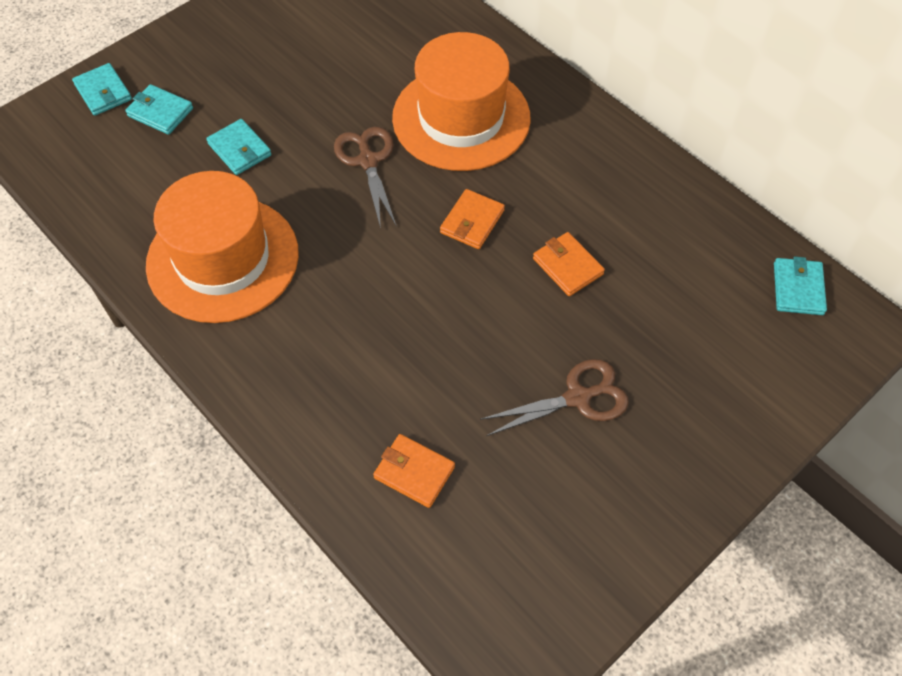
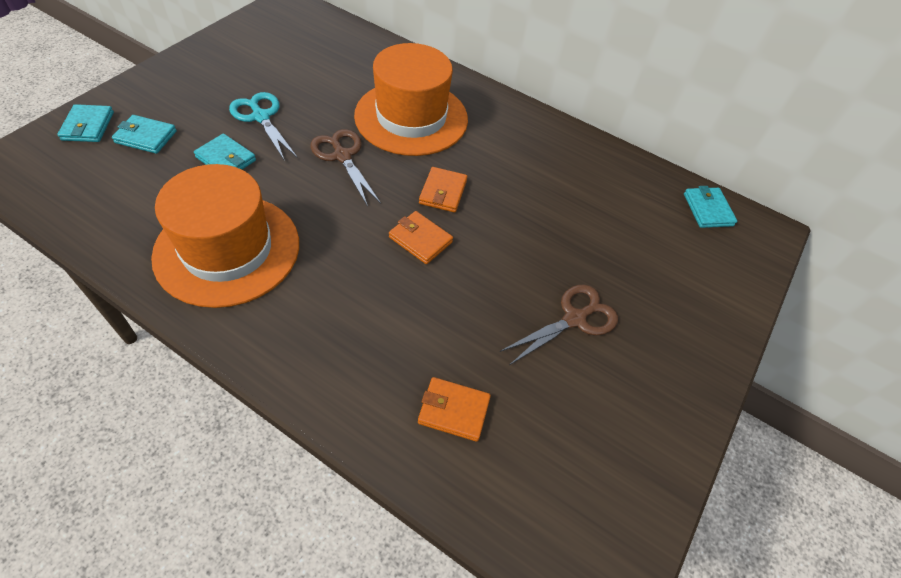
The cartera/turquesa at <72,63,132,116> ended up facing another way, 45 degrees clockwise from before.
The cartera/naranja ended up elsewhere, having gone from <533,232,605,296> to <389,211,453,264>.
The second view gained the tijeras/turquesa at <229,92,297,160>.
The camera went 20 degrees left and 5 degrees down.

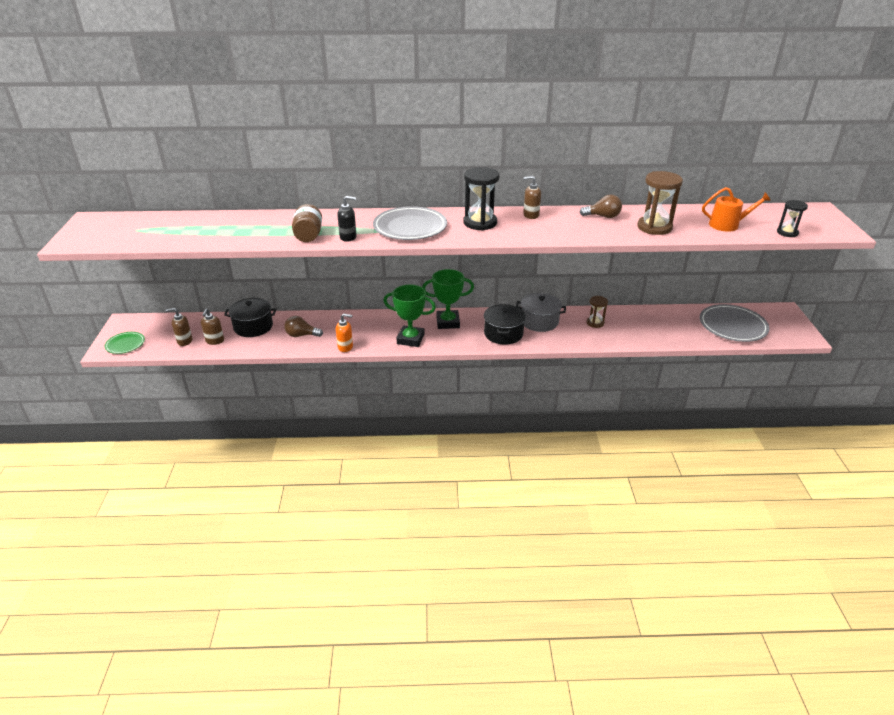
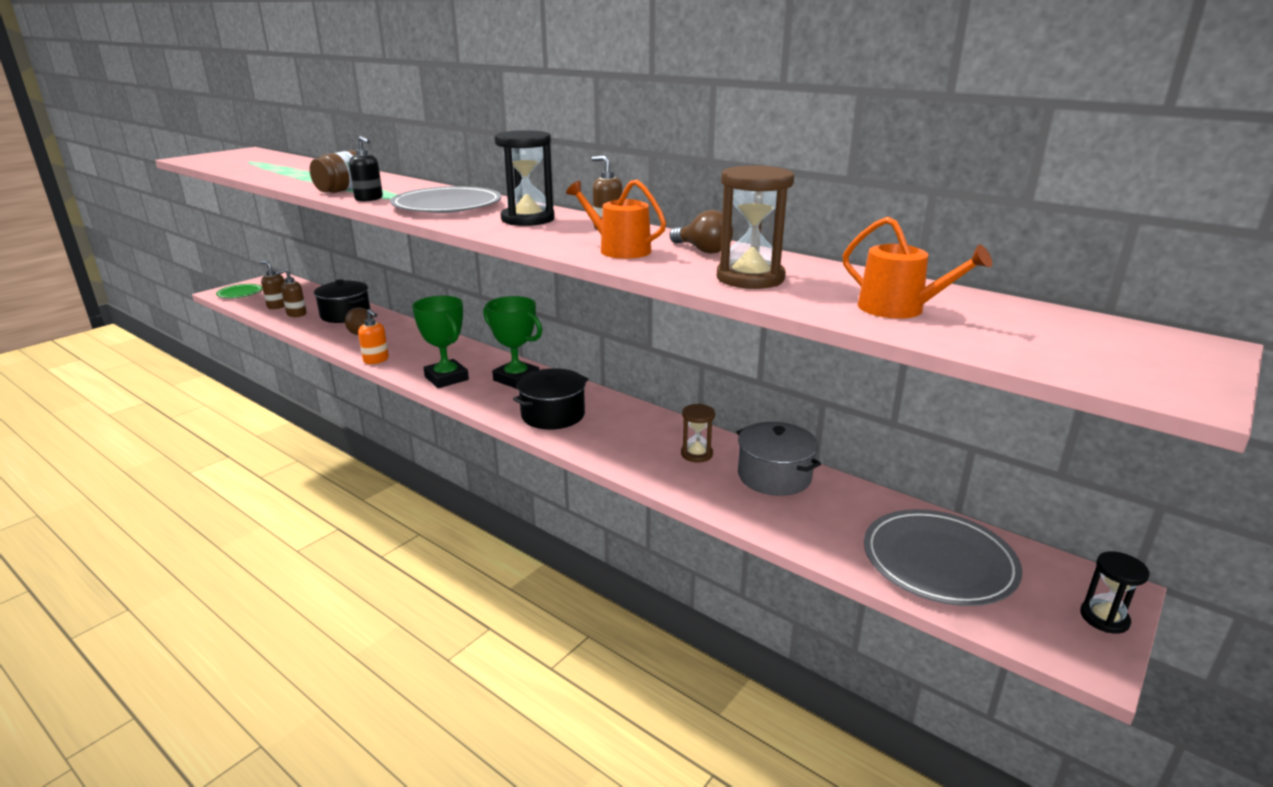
The olla/gris ended up elsewhere, having gone from <516,293,566,332> to <737,422,821,496>.
The reloj de arena/negro ended up elsewhere, having gone from <777,200,808,237> to <1080,551,1149,634>.
The second view gained the regadera/naranja at <566,179,666,259>.
The camera went 40 degrees right and 10 degrees down.

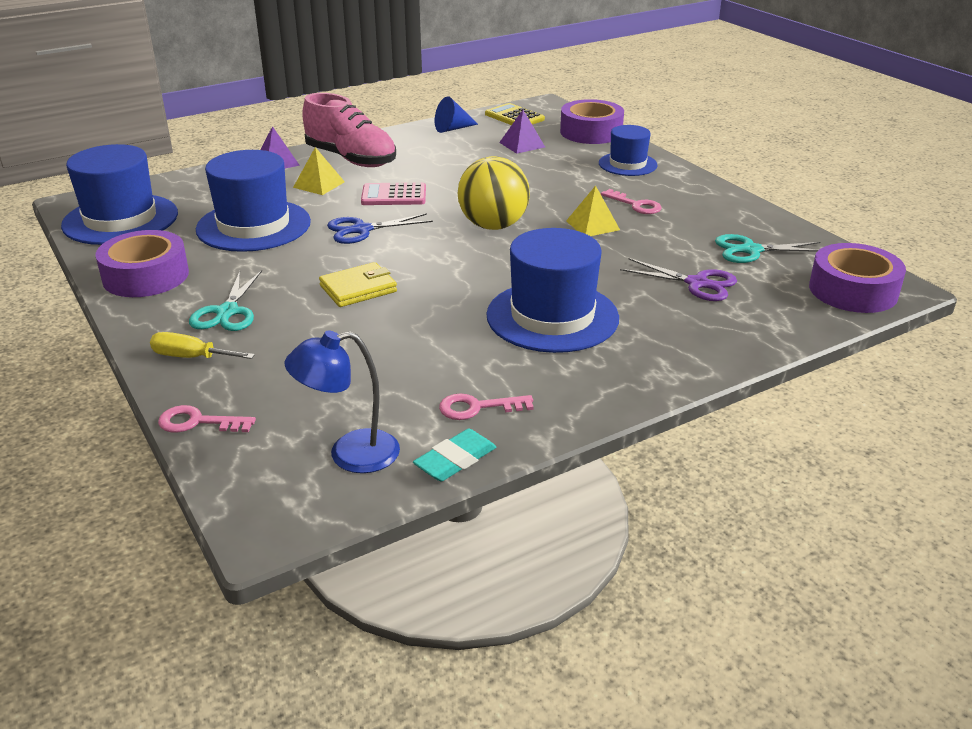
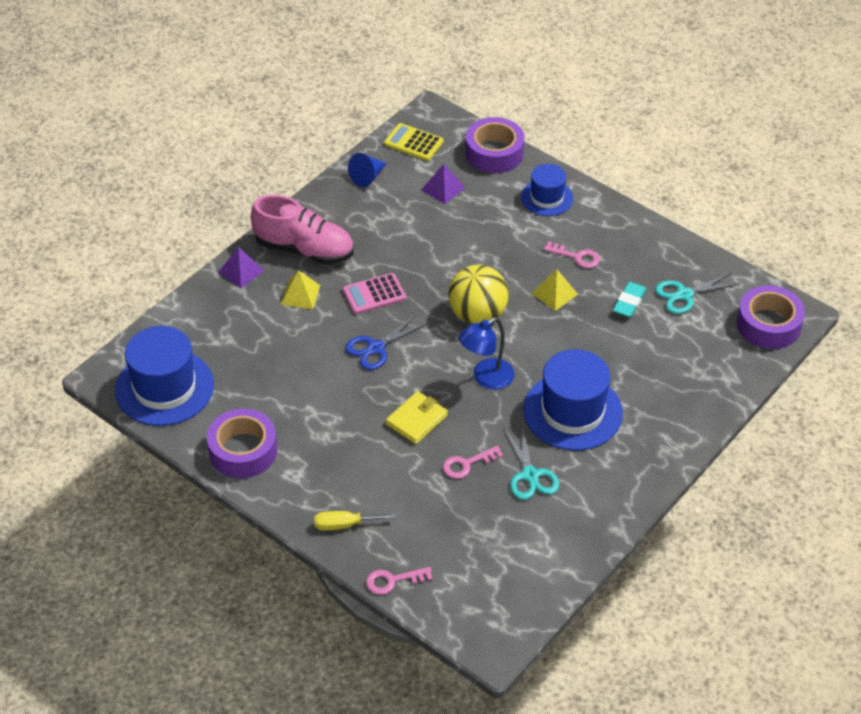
The tijeras/turquesa ended up elsewhere, having gone from <189,270,262,331> to <504,426,559,500>.
The second view lost the sombrero/azul at <196,150,311,252>.
The lámpara/azul ended up elsewhere, having gone from <285,331,400,473> to <459,317,514,390>.
The goma de borrar/turquesa ended up elsewhere, having gone from <413,429,496,481> to <613,282,647,317>.
The llave/rosa ended up elsewhere, having gone from <439,394,534,420> to <443,446,503,479>.
The second view lost the tijeras/morado at <620,258,737,301>.
The camera went 20 degrees left and 15 degrees up.

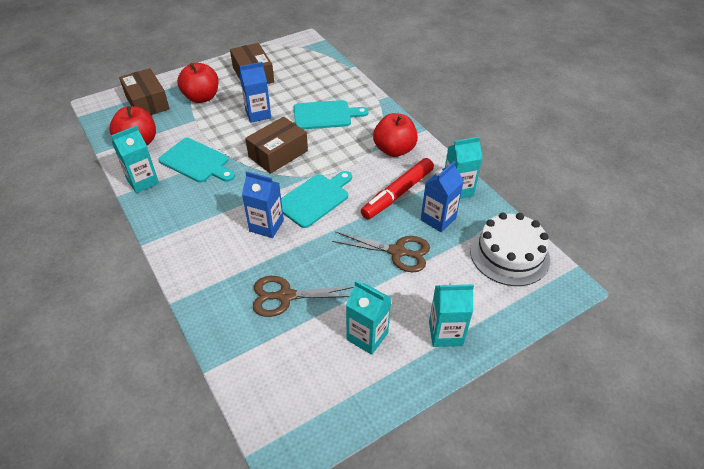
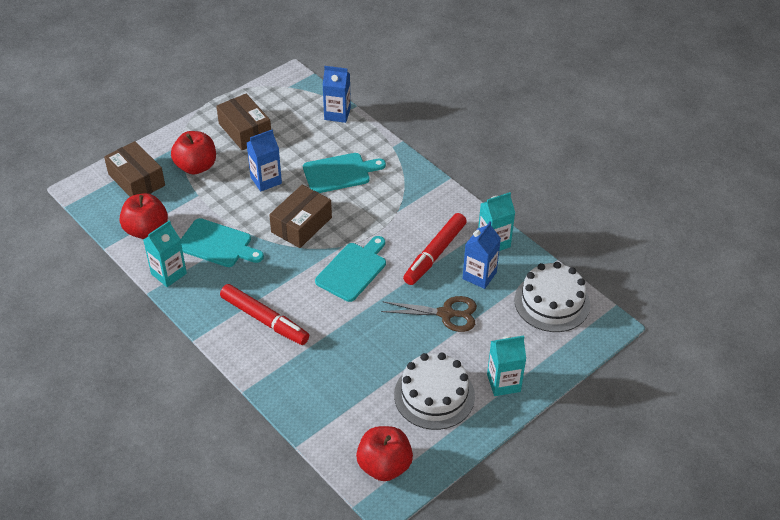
The cartón de leche/azul ended up elsewhere, having gone from <242,171,284,238> to <323,66,351,123>.
The second view lost the tijeras/marrón at <253,276,354,317>.
Where the cartón de leche/turquesa stood at <346,281,392,355>, the tarta/blanco came to stand at <394,352,475,430>.
The manzana/rojo ended up elsewhere, having gone from <373,113,418,157> to <356,426,413,481>.
The second view gained the rotulador/rojo at <220,284,309,345>.
The camera went 10 degrees left and 0 degrees up.

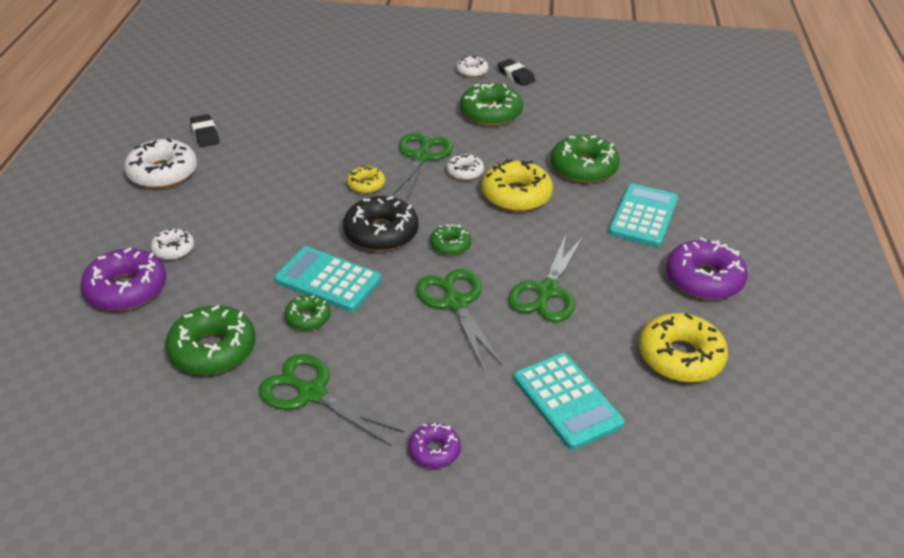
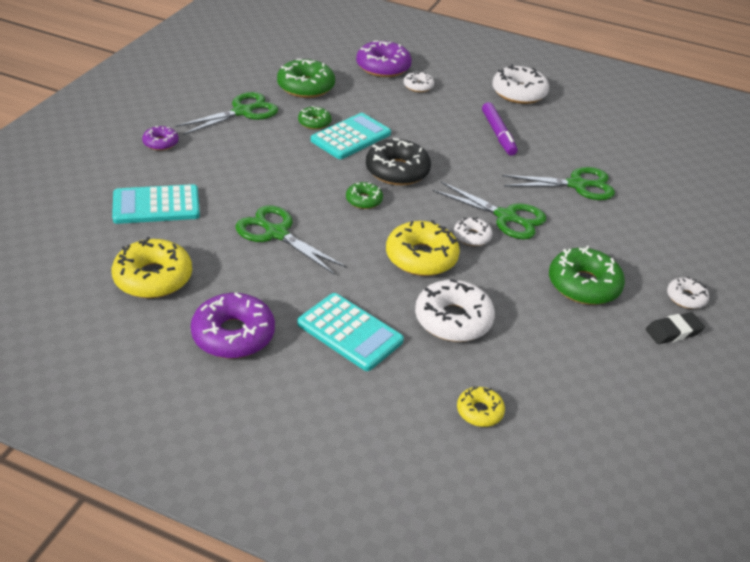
The second view lost the goma de borrar/negro at <190,114,220,147>.
The rosquilla/amarillo ended up elsewhere, having gone from <347,166,385,194> to <457,386,505,427>.
The tijeras/verde ended up elsewhere, having gone from <416,269,502,369> to <502,167,615,200>.
What was the rosquilla/verde at <551,135,620,183> turned into the rosquilla/blanco at <415,279,495,342>.
The second view gained the rotulador/morado at <482,102,517,156>.
The camera went 105 degrees right and 0 degrees up.

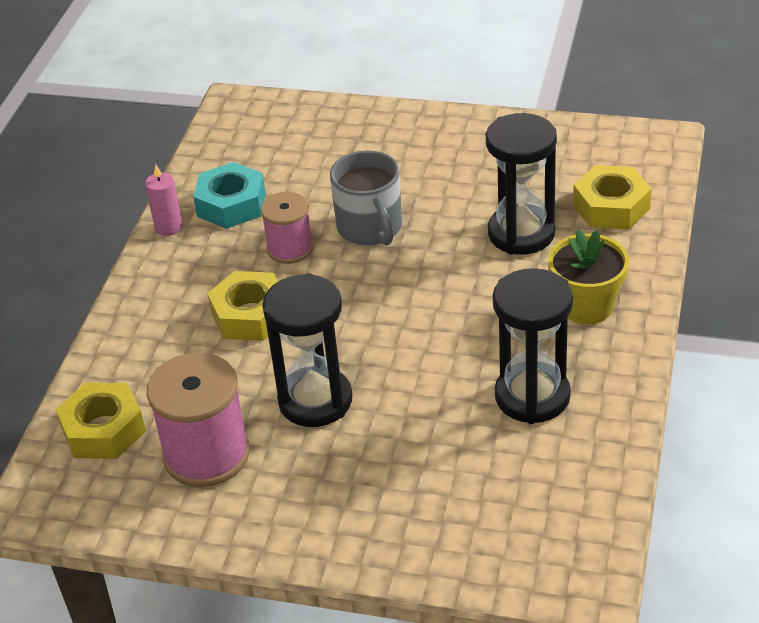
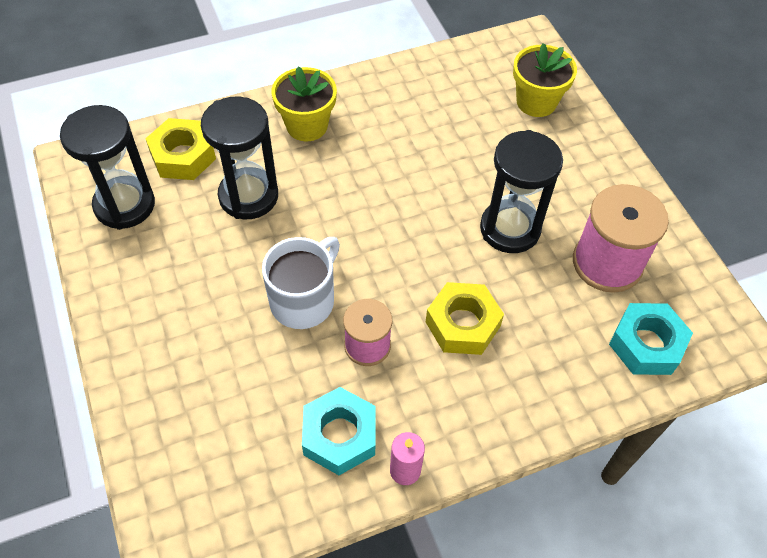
What was the tuerca/amarillo at <56,383,146,459> turned into the tuerca/turquesa at <609,303,693,375>.
What was the taza/gris at <330,150,402,246> turned into the taza/blanco at <262,237,340,329>.
The reloj de arena/negro ended up elsewhere, having gone from <493,268,573,424> to <60,105,155,230>.
The second view gained the maceta/amarillo at <513,43,577,117>.
The camera went 130 degrees left and 15 degrees up.

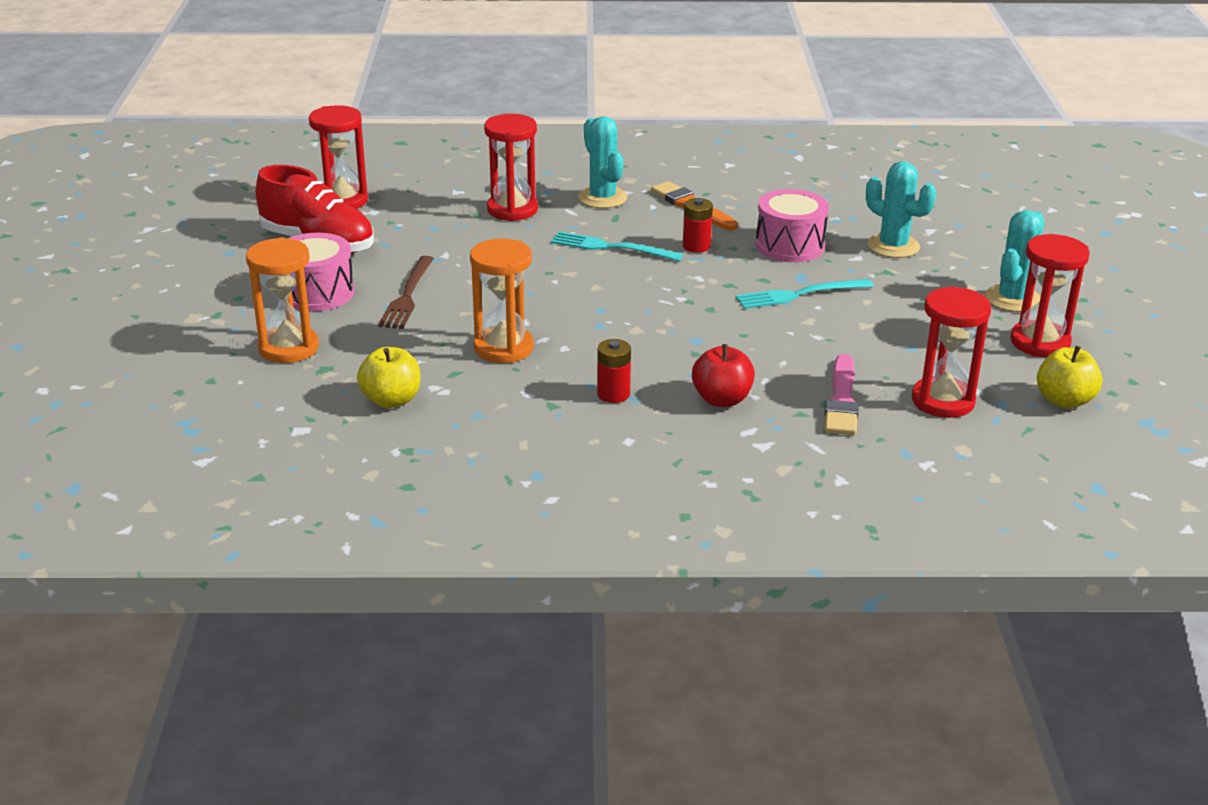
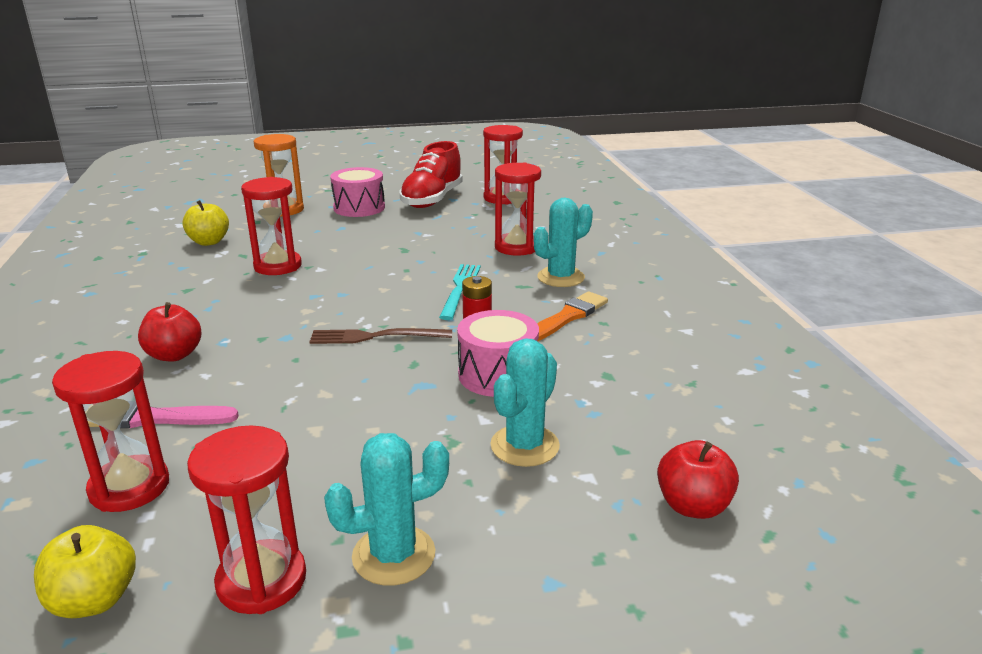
The tenedor/marrón ended up elsewhere, having gone from <378,256,434,329> to <309,328,452,344>.
What was the reloj de arena/naranja at <470,239,534,363> turned into the reloj de arena/rojo at <241,177,302,275>.
The second view lost the pila/rojo at <597,339,631,403>.
The second view lost the tenedor/turquesa at <736,279,874,309>.
The cactus/turquesa at <985,210,1044,312> ended up facing another way, 45 degrees counterclockwise from before.
The second view gained the manzana/rojo at <657,440,739,519>.
The camera went 80 degrees right and 5 degrees down.

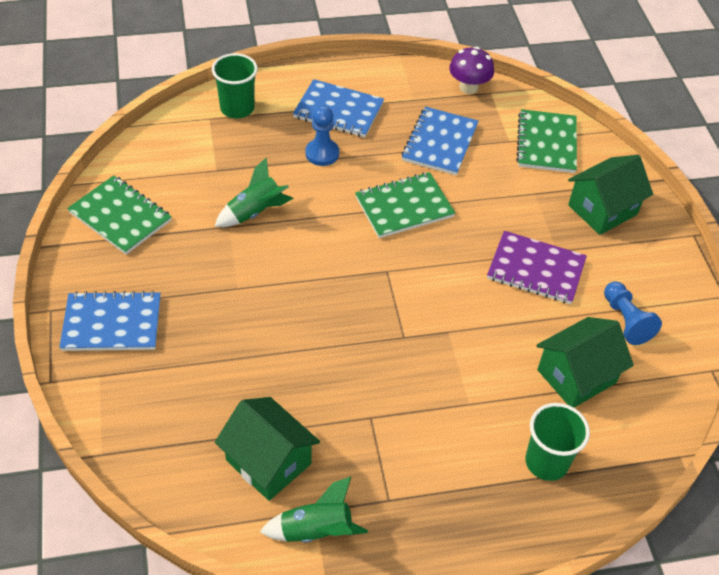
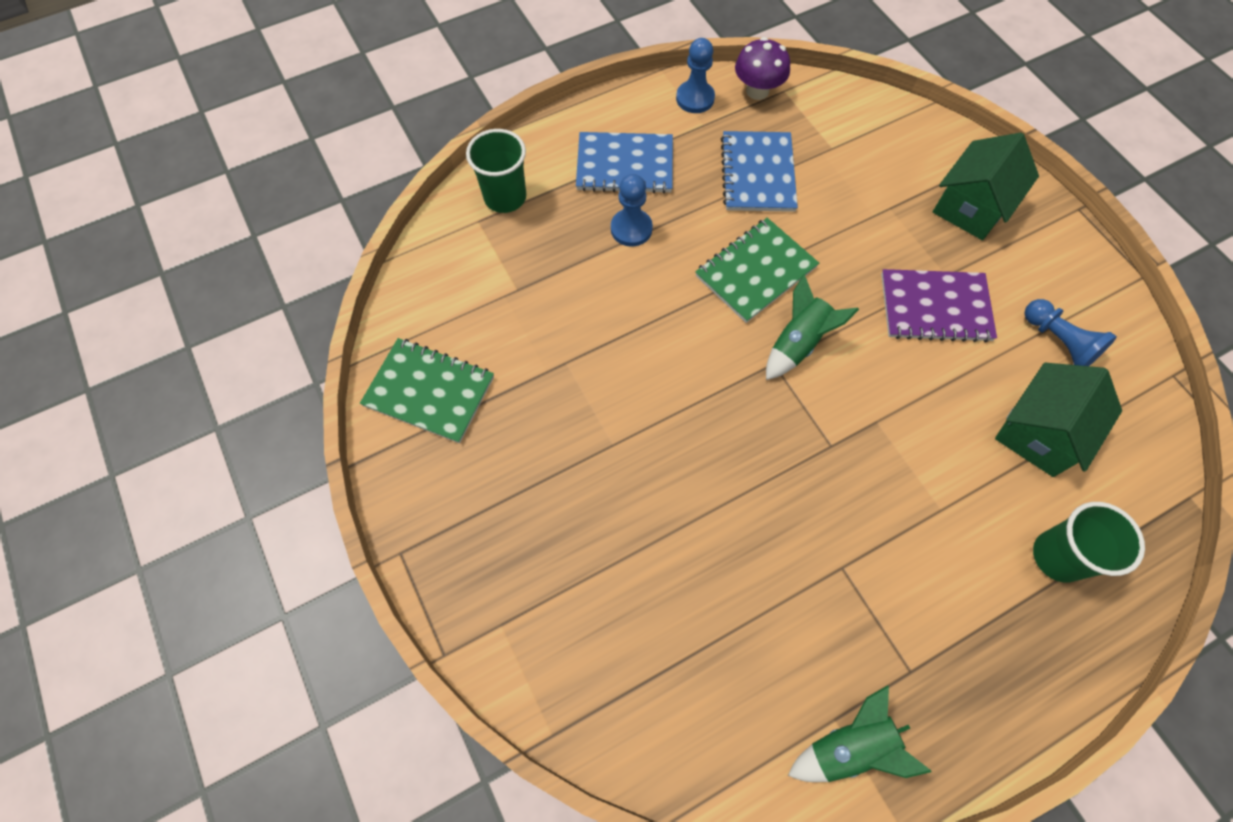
The second view lost the cuaderno/azul at <59,291,161,351>.
The cohete/verde ended up elsewhere, having gone from <214,157,293,227> to <766,274,859,380>.
The second view lost the casa/verde at <215,397,320,501>.
The second view lost the cuaderno/verde at <516,109,577,173>.
The second view gained the peón/azul at <676,38,715,113>.
The camera went 15 degrees left and 15 degrees up.

